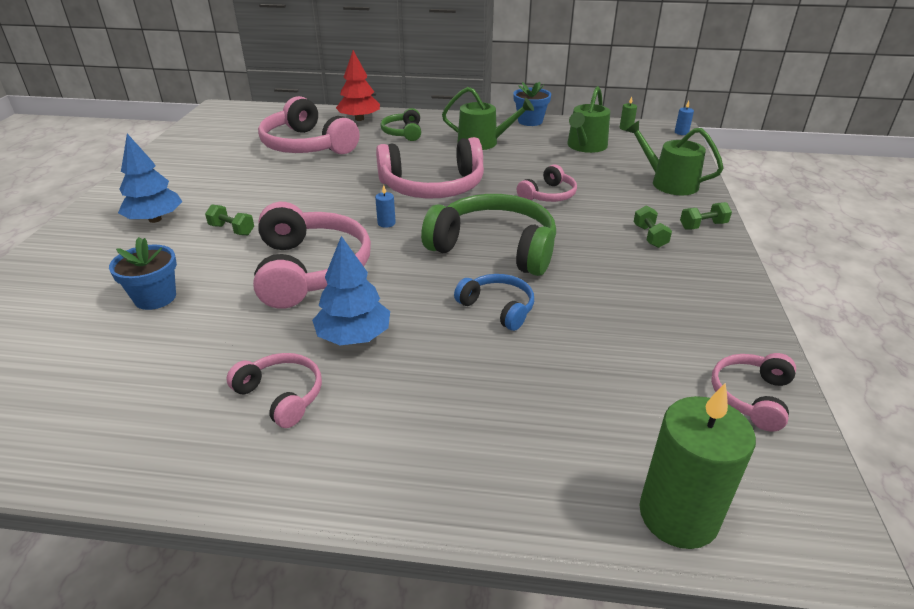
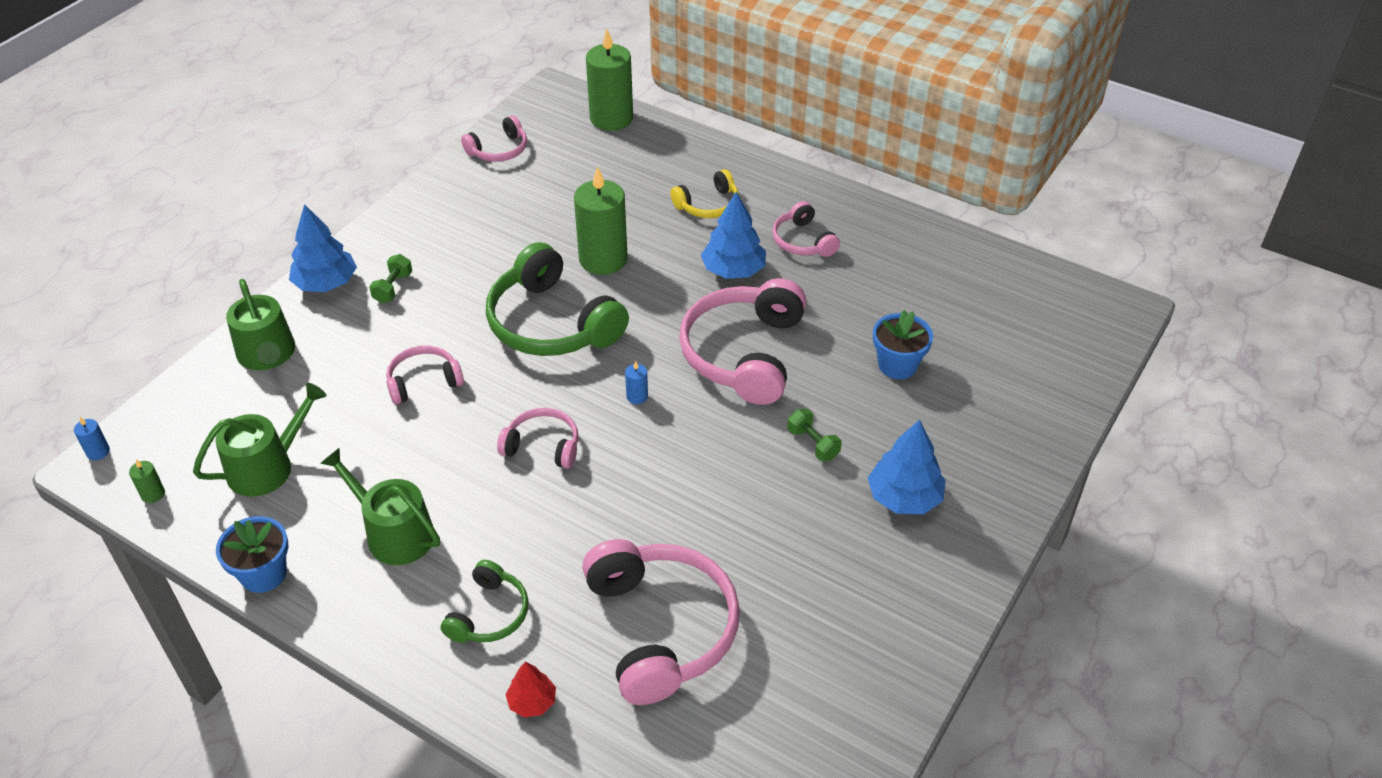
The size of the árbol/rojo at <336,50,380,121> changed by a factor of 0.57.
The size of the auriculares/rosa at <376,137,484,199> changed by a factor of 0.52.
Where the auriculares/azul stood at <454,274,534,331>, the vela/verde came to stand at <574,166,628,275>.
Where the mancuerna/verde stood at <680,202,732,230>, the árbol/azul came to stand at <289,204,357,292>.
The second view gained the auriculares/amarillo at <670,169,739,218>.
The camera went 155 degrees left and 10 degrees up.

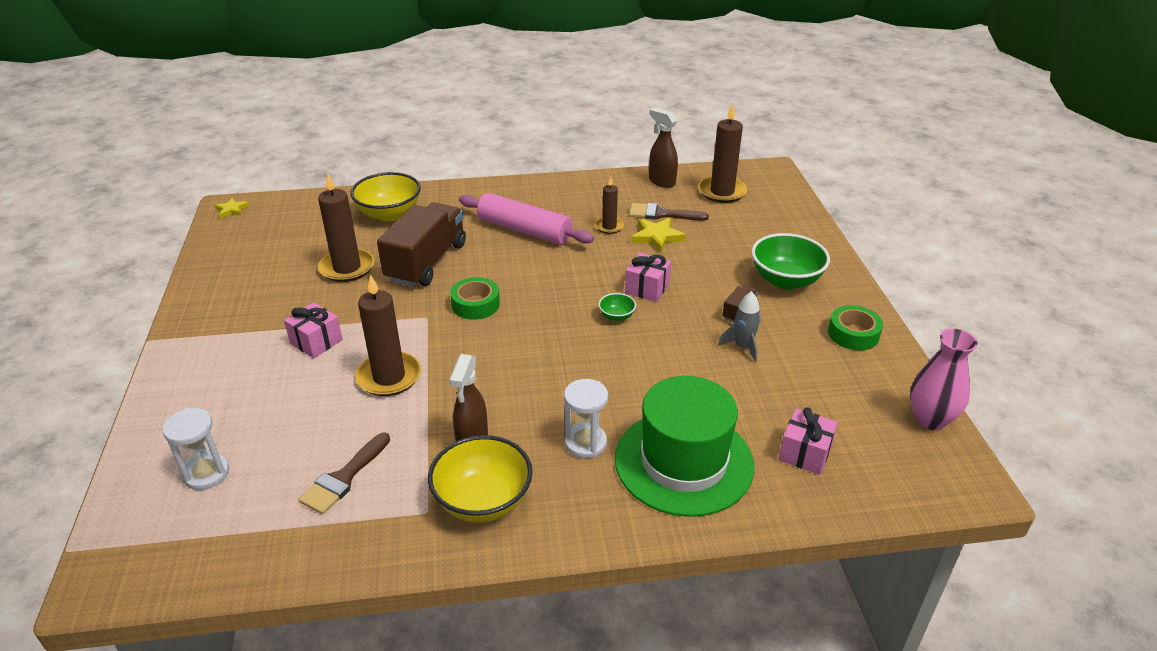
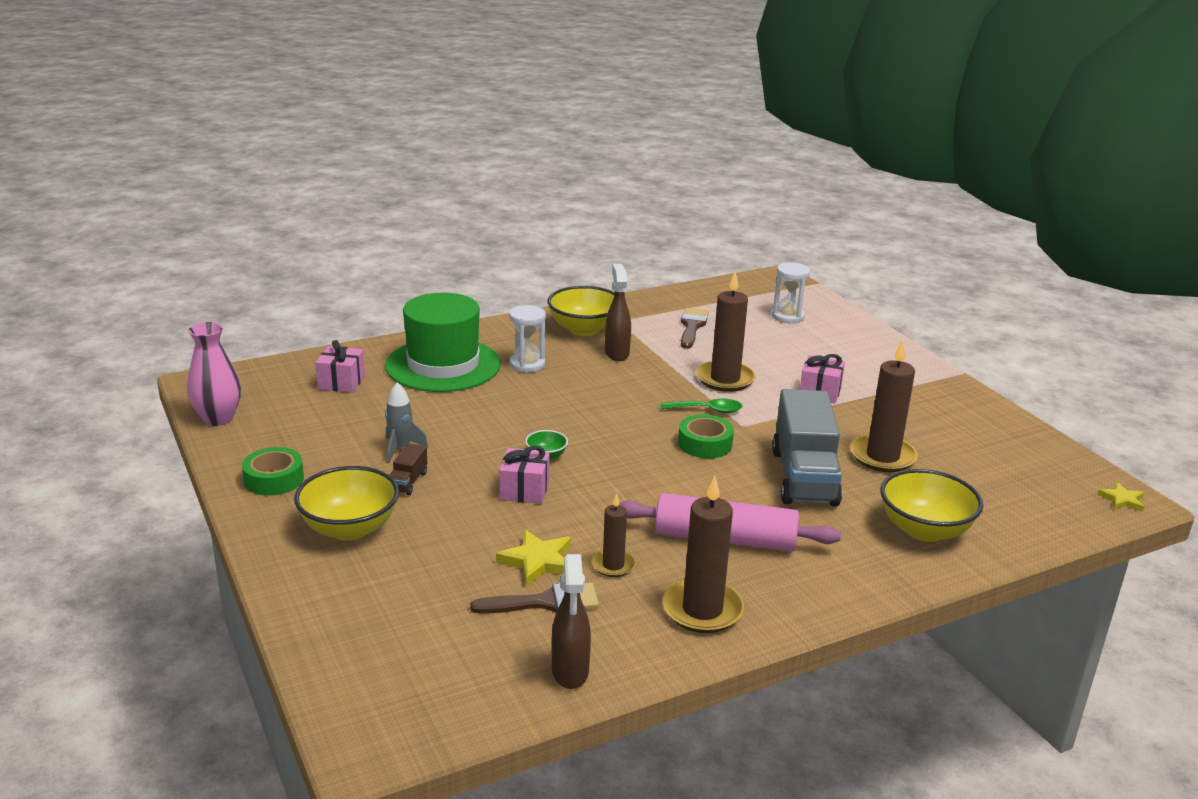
What was the camión/marrón at <377,203,466,287> turned into the camión/gris at <772,389,842,507>.
The pulverizador/marrón at <649,108,678,188> ended up facing another way, 60 degrees clockwise from before.
The vela/marrón ended up elsewhere, having gone from <698,103,747,203> to <662,476,744,633>.
What was the cuenco/verde at <751,233,830,290> turned into the cuenco/amarillo at <294,466,399,541>.
The second view gained the cuchara/verde at <660,399,742,413>.
The camera went 160 degrees right and 10 degrees down.

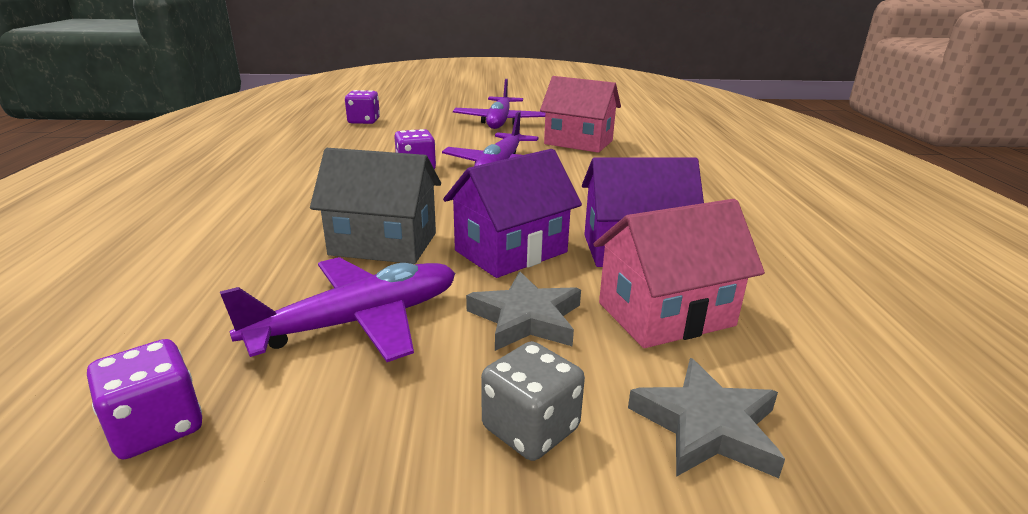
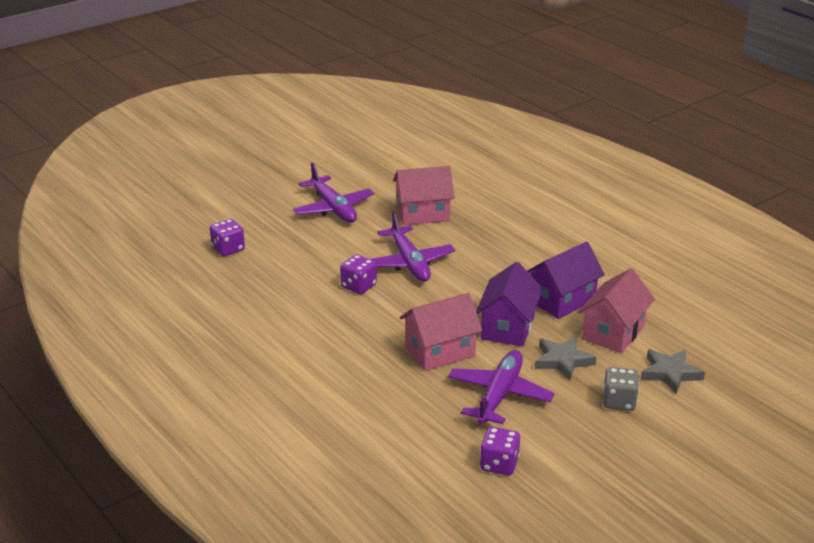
What was the casa/gris at <310,148,441,264> turned into the casa/rosa at <400,293,482,371>.
The camera went 35 degrees left and 5 degrees up.

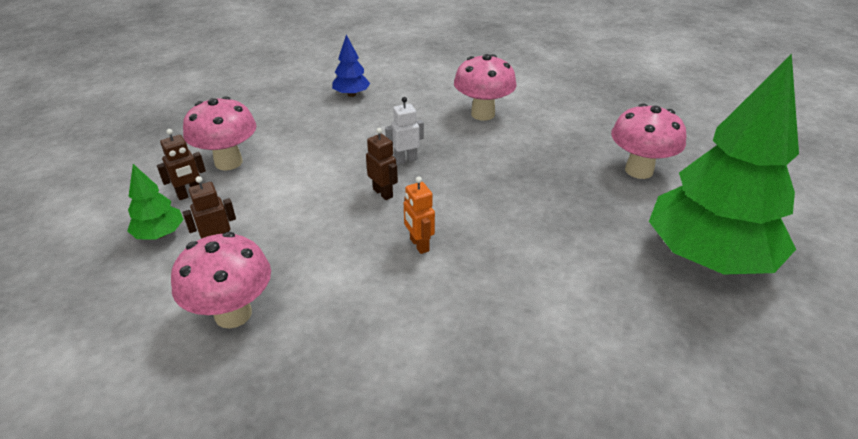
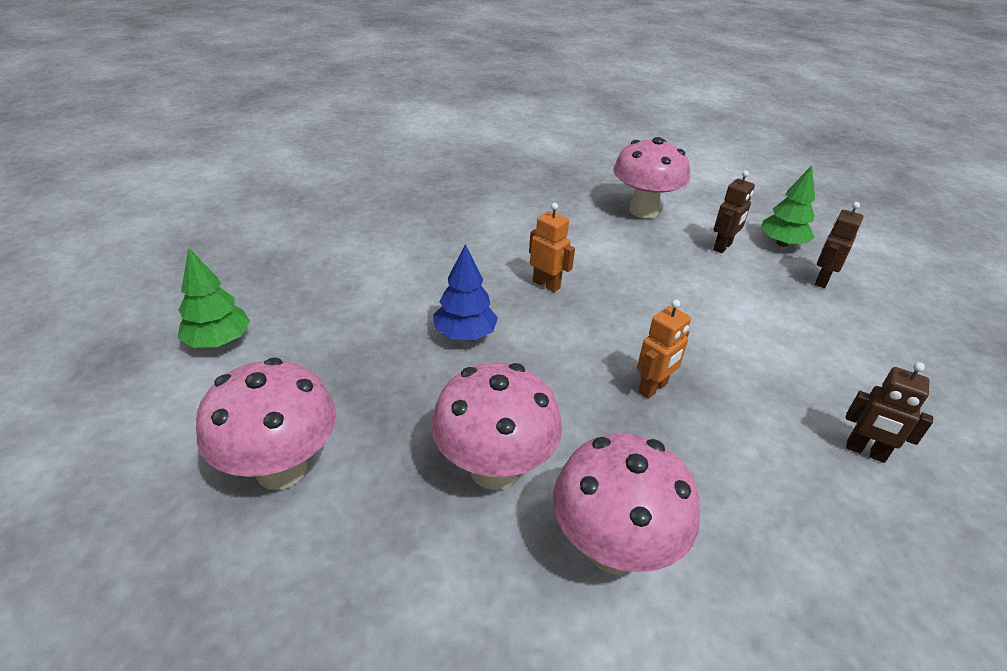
The seta/rosa ended up elsewhere, having gone from <183,96,256,171> to <431,363,562,490>.
The árbol/azul ended up elsewhere, having gone from <332,35,370,97> to <433,244,498,340>.
The robot/marrón ended up elsewhere, having gone from <366,128,398,200> to <846,362,933,463>.
What was the robot/blanco at <385,97,424,164> turned into the robot/naranja at <637,299,691,399>.
The size of the árbol/verde at <649,54,799,275> changed by a factor of 0.42.
The camera went 155 degrees right and 0 degrees up.

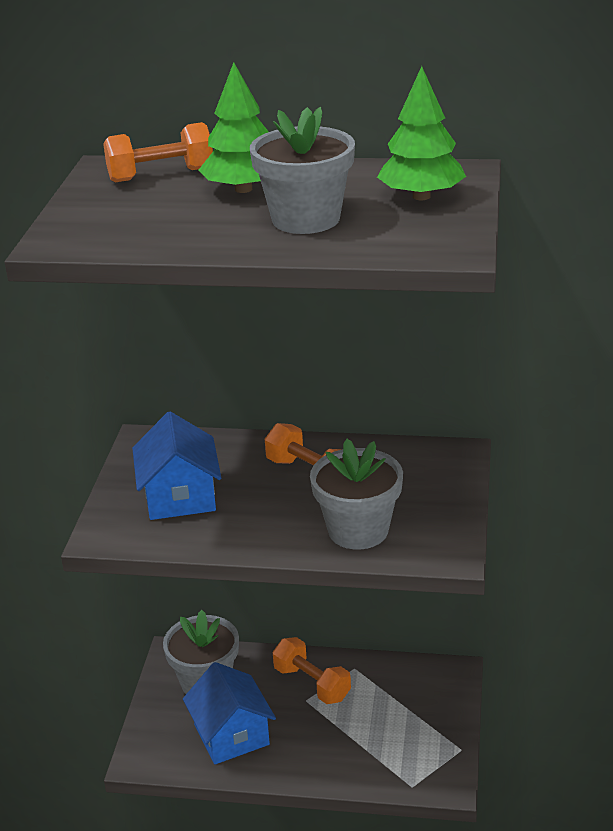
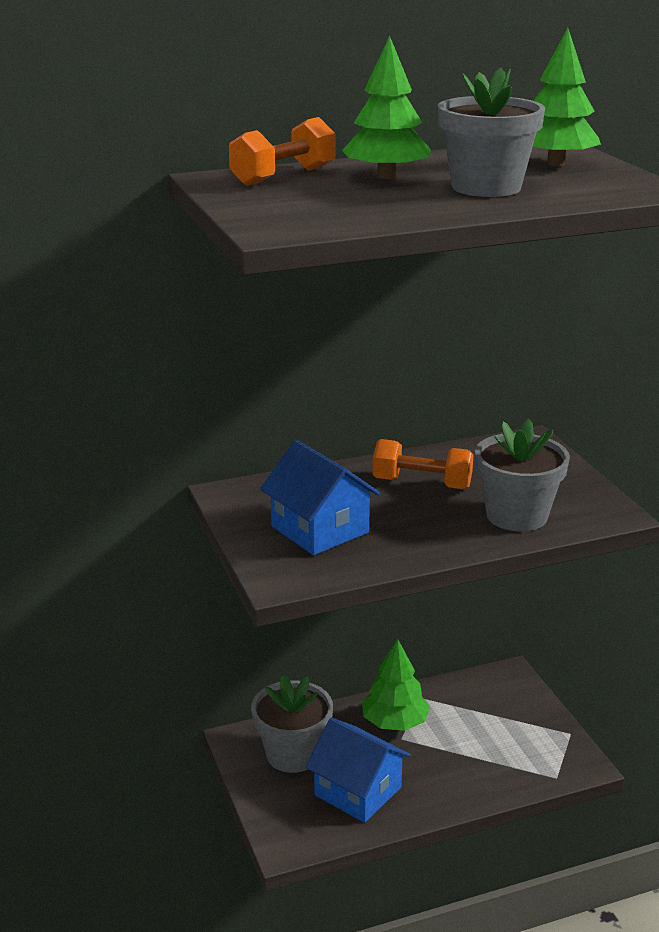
Where the mancuerna/naranja stood at <273,637,351,704>, the árbol/verde came to stand at <362,639,430,731>.
The camera went 30 degrees left and 5 degrees down.

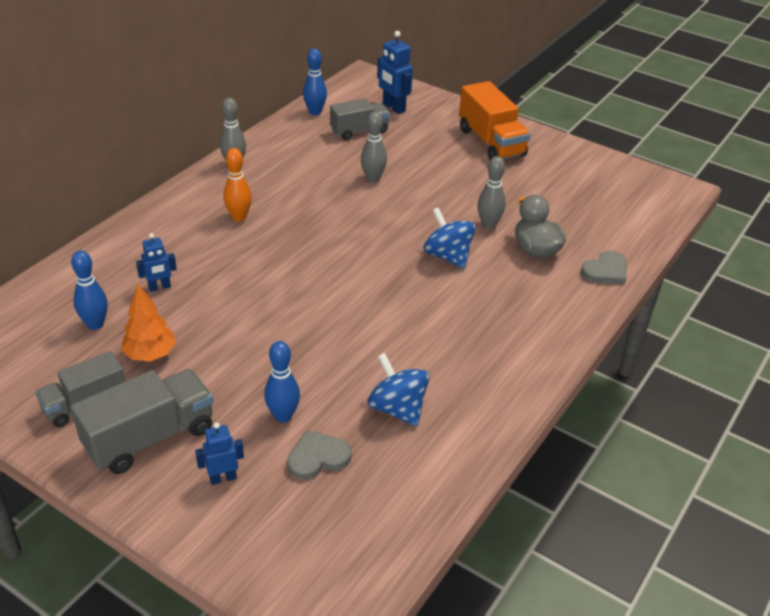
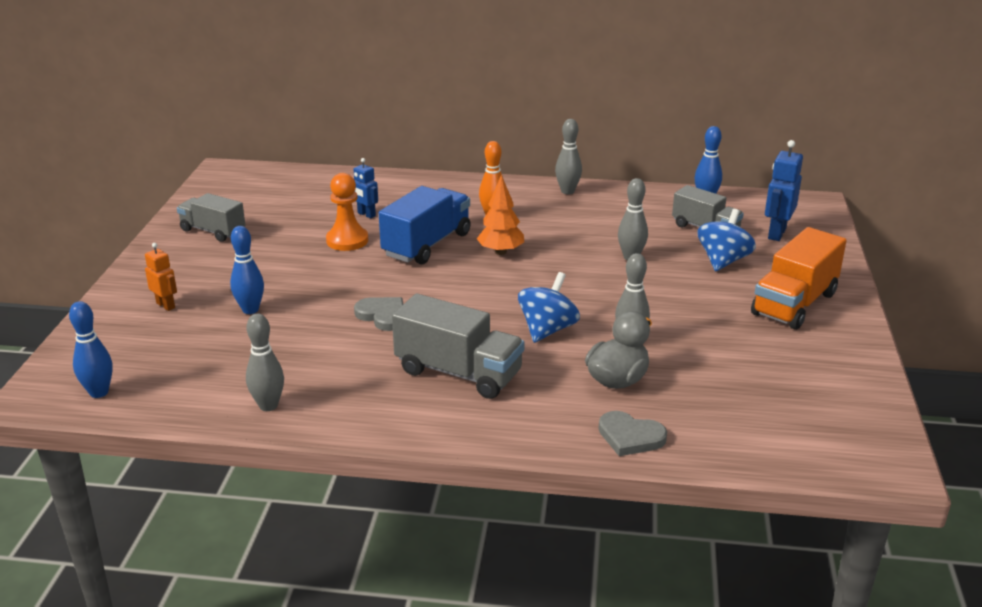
The bolo/azul ended up elsewhere, having gone from <71,250,108,330> to <69,301,113,398>.
The camión/gris ended up elsewhere, having gone from <71,369,213,474> to <392,293,525,399>.
The árbol/naranja ended up elsewhere, having gone from <121,284,176,361> to <477,175,524,255>.
What was the robot/azul at <195,423,244,485> turned into the robot/naranja at <145,243,177,311>.
The corazón/gris ended up elsewhere, having gone from <287,430,351,480> to <354,297,403,331>.
The peonza/azul ended up elsewhere, having gone from <367,353,430,426> to <698,209,756,271>.
The second view gained the bolo/gris at <246,314,284,411>.
The second view gained the peón/naranja at <326,173,368,251>.
The second view gained the camión/azul at <379,186,471,264>.
The camera went 65 degrees right and 10 degrees down.

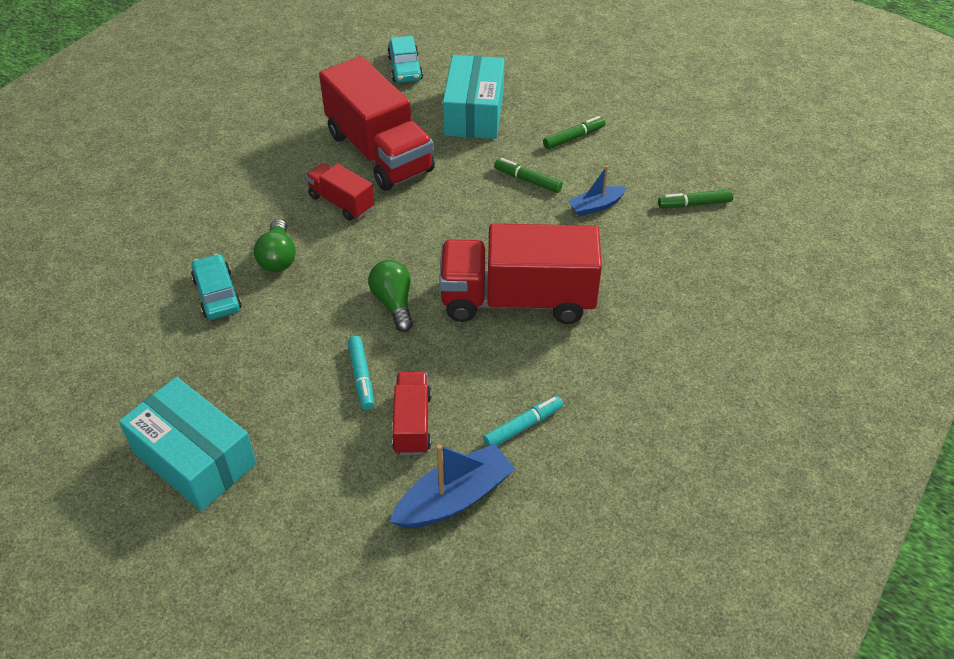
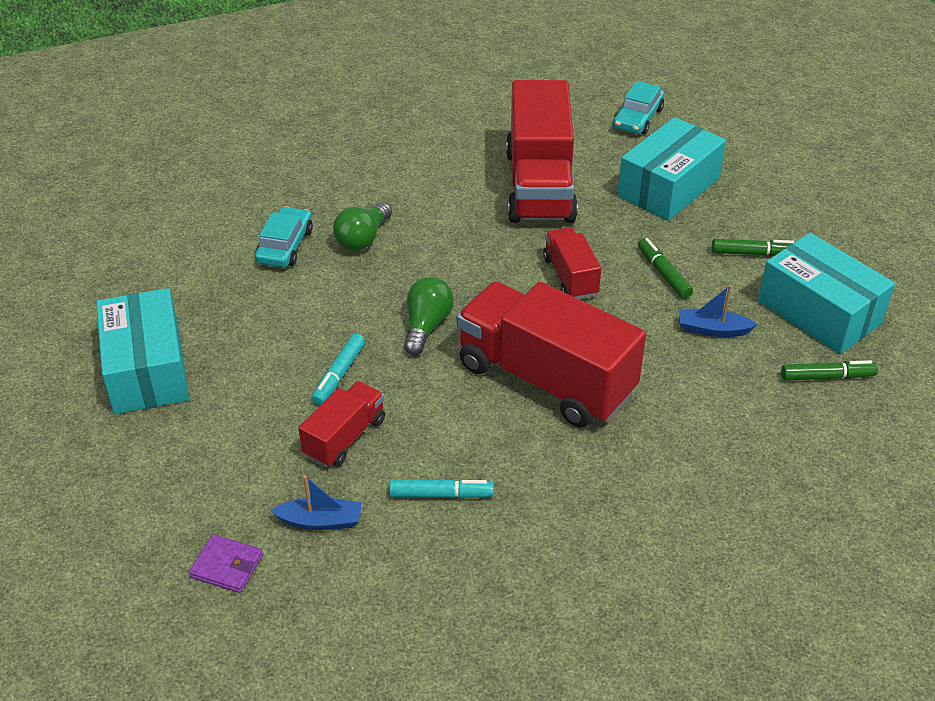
The camión/rojo ended up elsewhere, having gone from <306,163,375,221> to <543,227,601,299>.
The size of the barco/azul at <390,444,515,528> changed by a factor of 0.60.
The rotulador/verde at <658,189,733,208> ended up facing another way, 150 degrees clockwise from before.
The second view gained the cartera/morado at <189,534,263,593>.
The second view gained the caja/turquesa at <758,233,895,354>.
The camera went 35 degrees right and 5 degrees down.

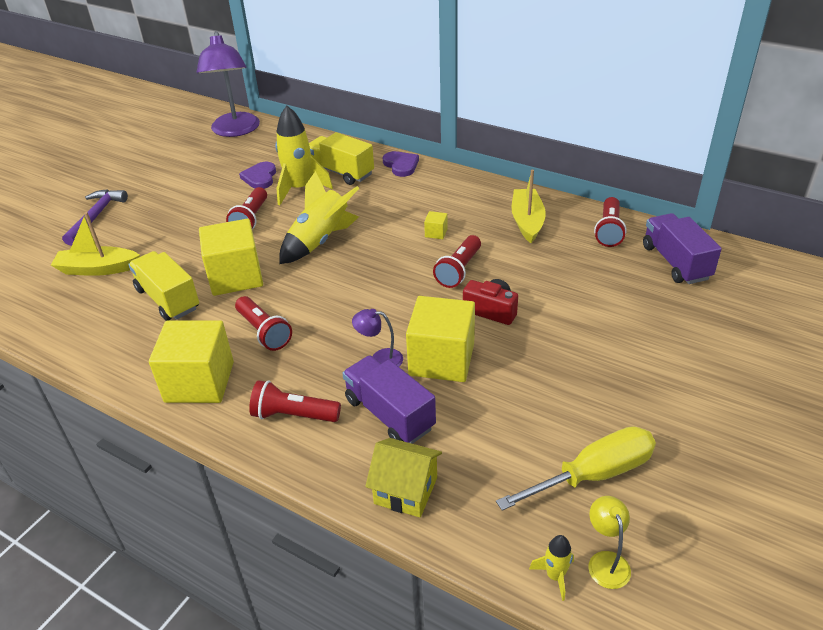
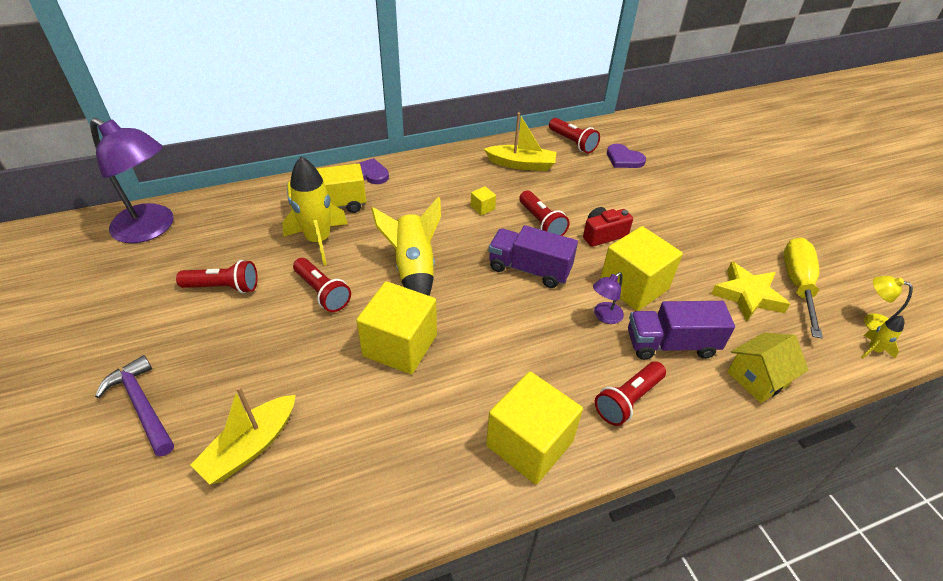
The second view lost the camión/amarillo at <128,251,199,321>.
The lámpara de mano/rojo ended up elsewhere, having gone from <235,296,292,351> to <176,260,258,293>.
The corazón/morado ended up elsewhere, having gone from <239,162,276,189> to <607,144,646,168>.
The barco/amarillo at <512,170,546,243> ended up facing another way, 150 degrees clockwise from before.
The camión/morado ended up elsewhere, having gone from <643,213,722,284> to <489,225,578,288>.
The second view gained the estrella/amarillo at <711,261,790,322>.
The camera went 55 degrees left and 5 degrees up.

